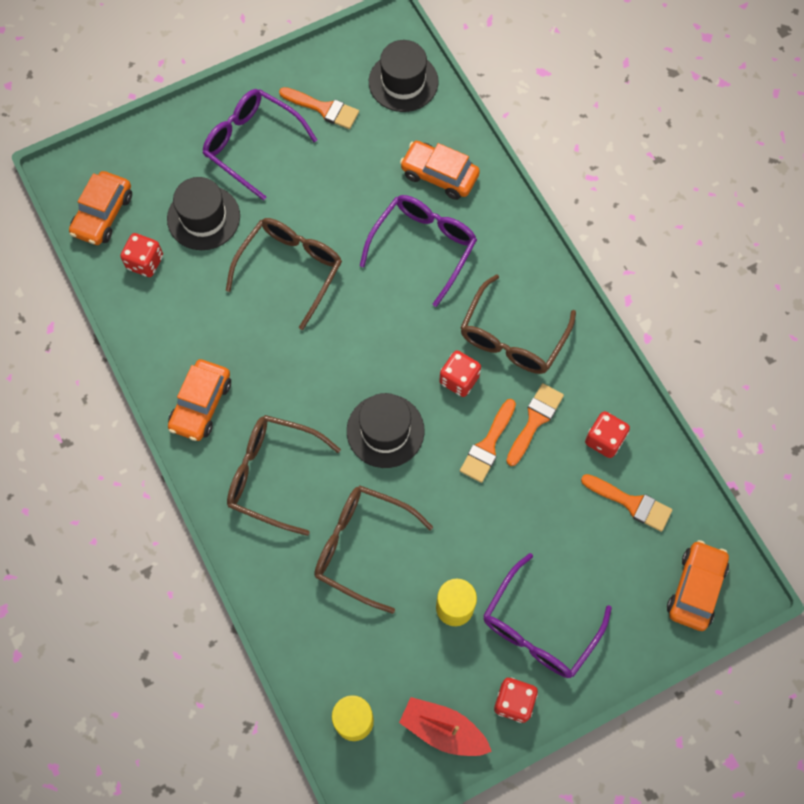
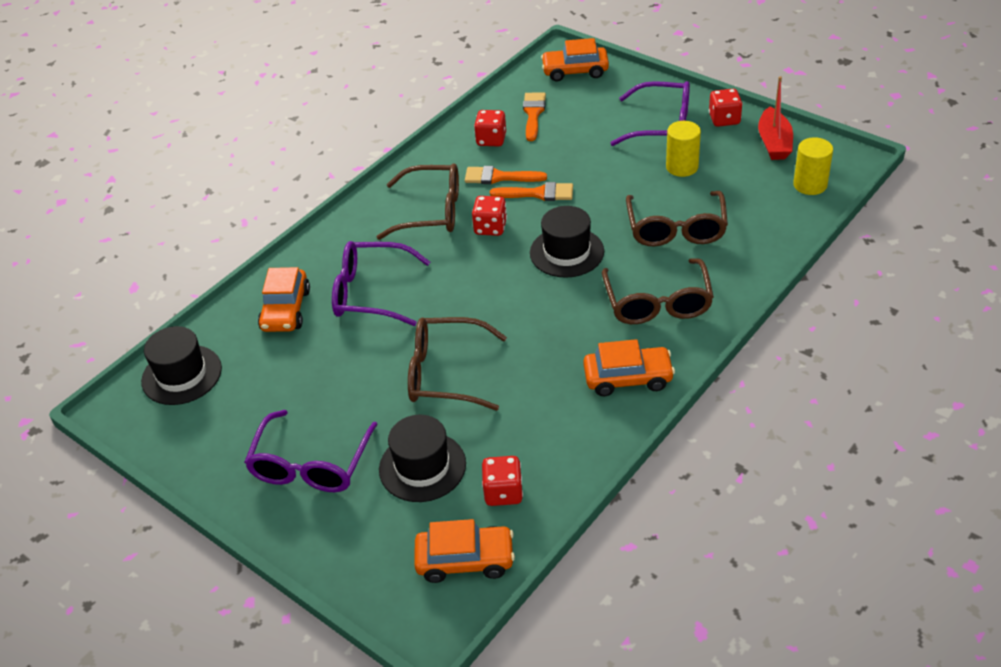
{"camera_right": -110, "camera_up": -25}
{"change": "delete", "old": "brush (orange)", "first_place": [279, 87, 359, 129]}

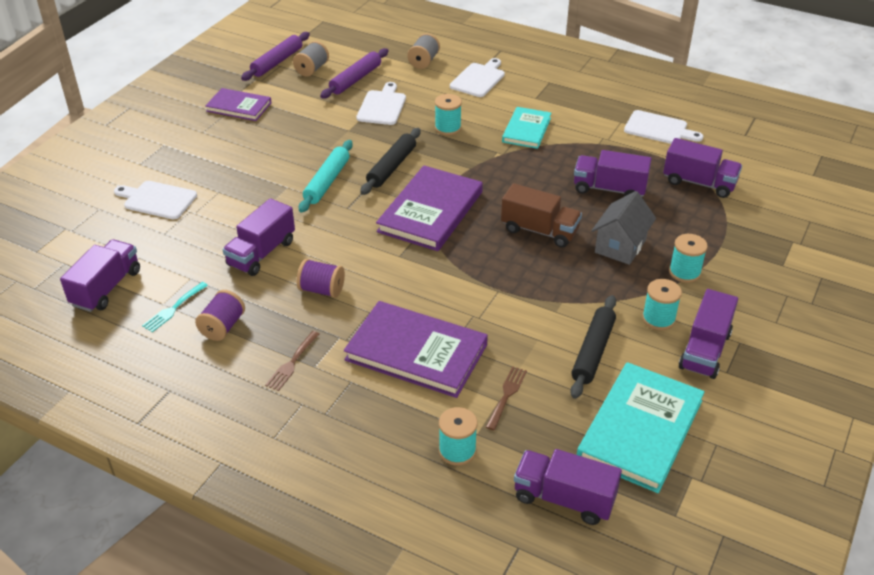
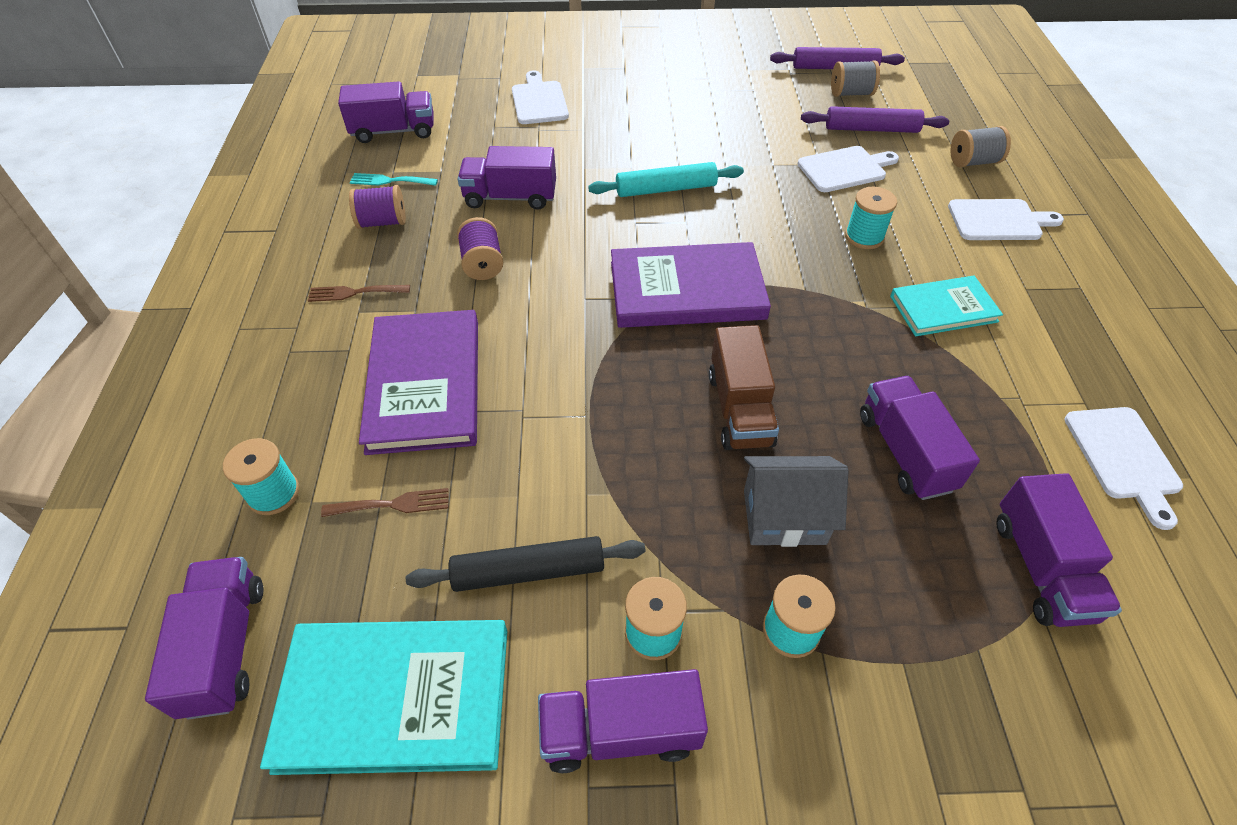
{"camera_right": 60, "camera_up": 10}
{"change": "delete", "old": "book (purple)", "first_place": [205, 88, 272, 121]}
{"change": "delete", "old": "rolling pin (black)", "first_place": [360, 128, 421, 195]}

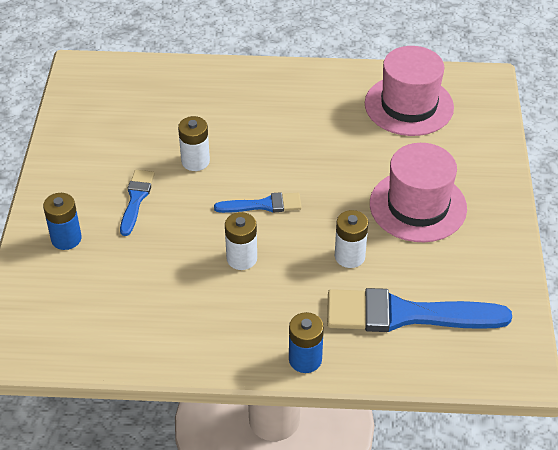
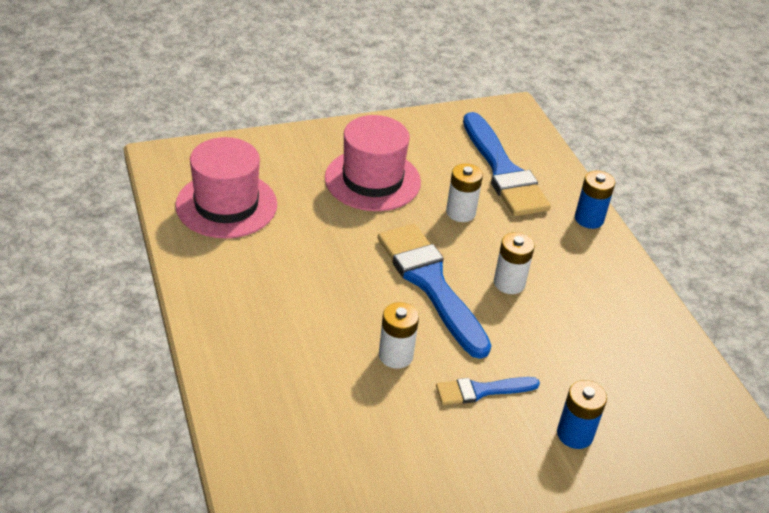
{"camera_right": -115, "camera_up": -5}
{"change": "resize", "old": "brush (blue)", "first_place": [214, 192, 302, 213], "second_place": [378, 224, 491, 359], "factor": 1.93}

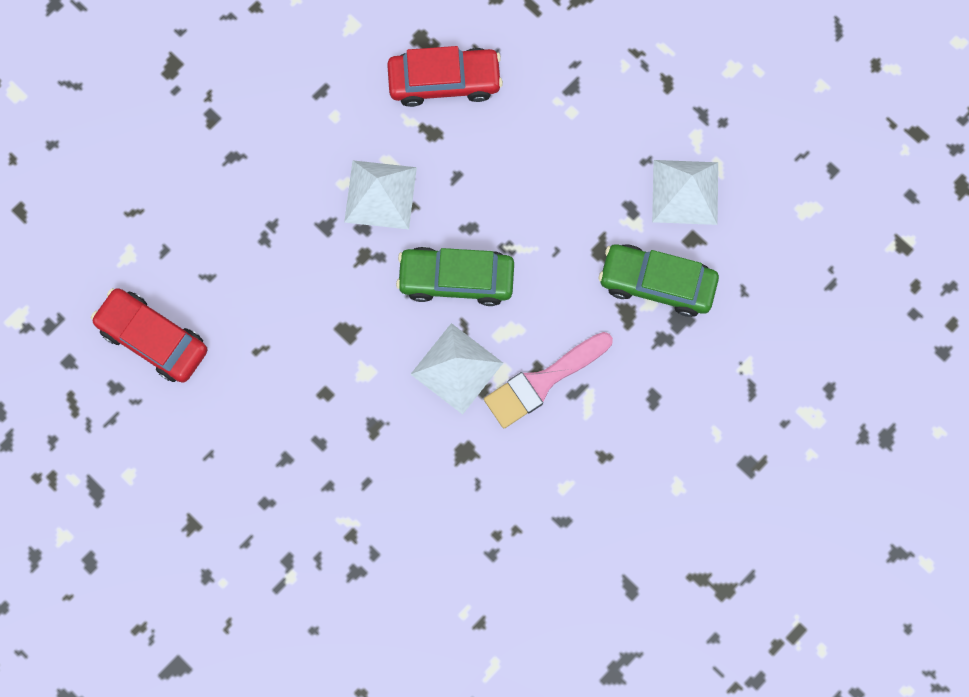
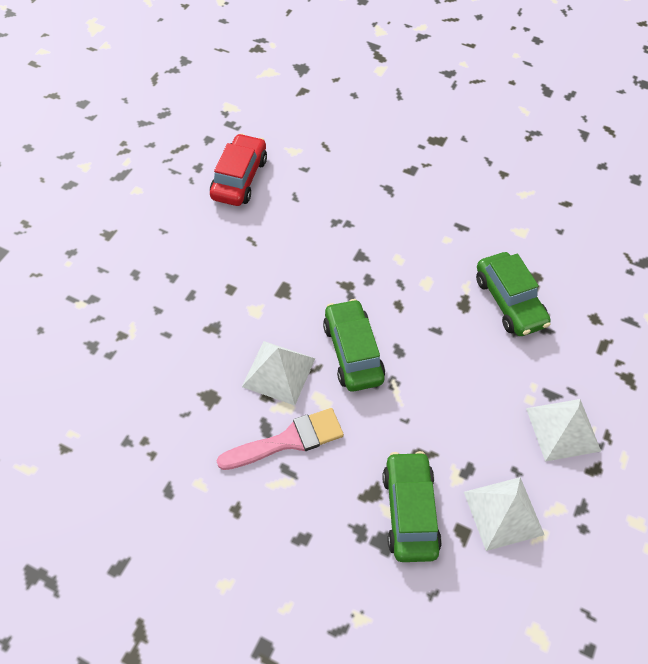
{"camera_right": 70, "camera_up": -20}
{"change": "rotate", "old": "brush (pink)", "first_place": [484, 332, 613, 428], "second_place": [217, 408, 344, 470], "degrees": 120}
{"change": "recolor", "old": "car (red)", "new": "car (green)", "first_place": [387, 46, 503, 107], "second_place": [476, 252, 551, 336]}
{"change": "move", "old": "pyramid (white)", "first_place": [344, 160, 417, 229], "second_place": [526, 399, 601, 462]}

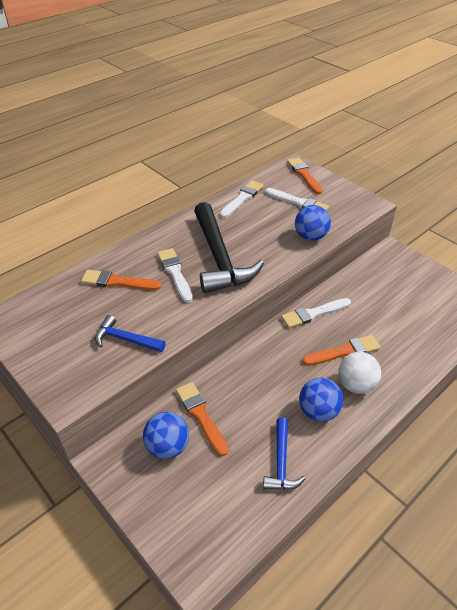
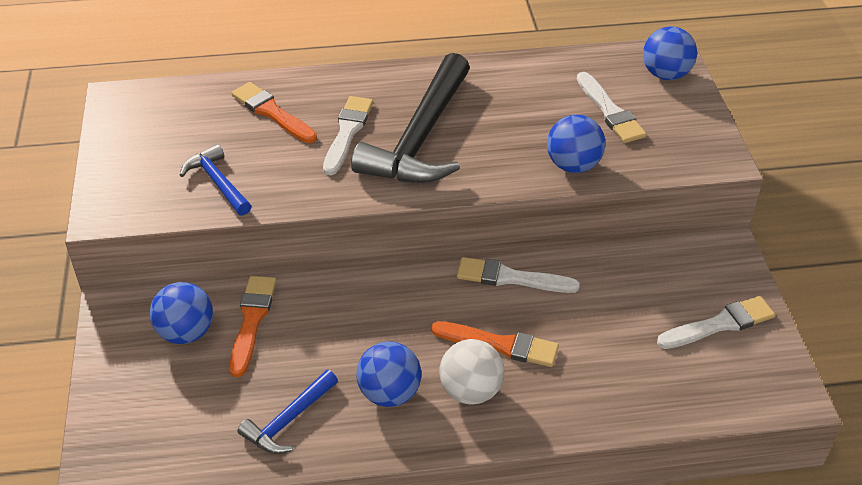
{"camera_right": 35, "camera_up": 0}
{"change": "replace", "old": "brush (orange)", "new": "ball (blue)", "first_place": [287, 158, 323, 194], "second_place": [643, 26, 697, 80]}
{"change": "move", "old": "brush (white)", "first_place": [220, 181, 264, 218], "second_place": [657, 296, 775, 349]}

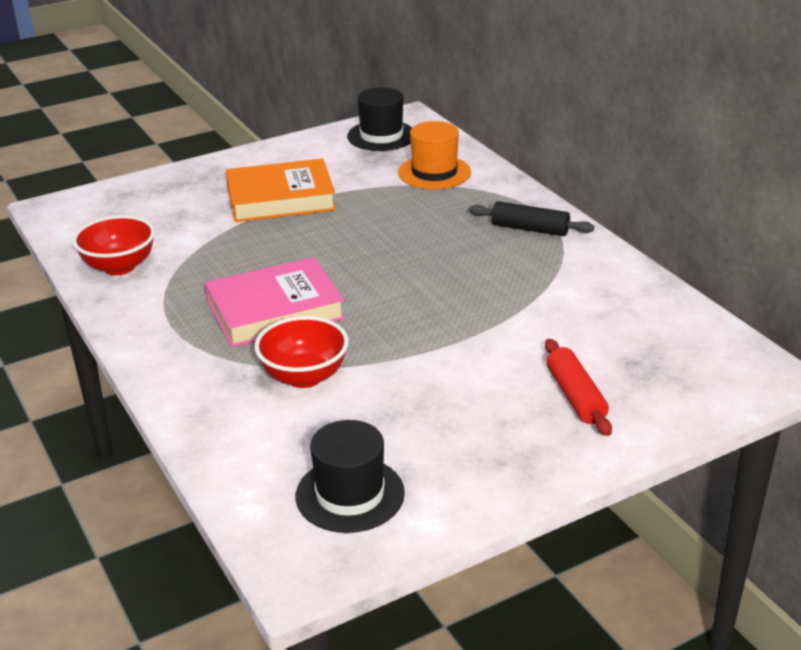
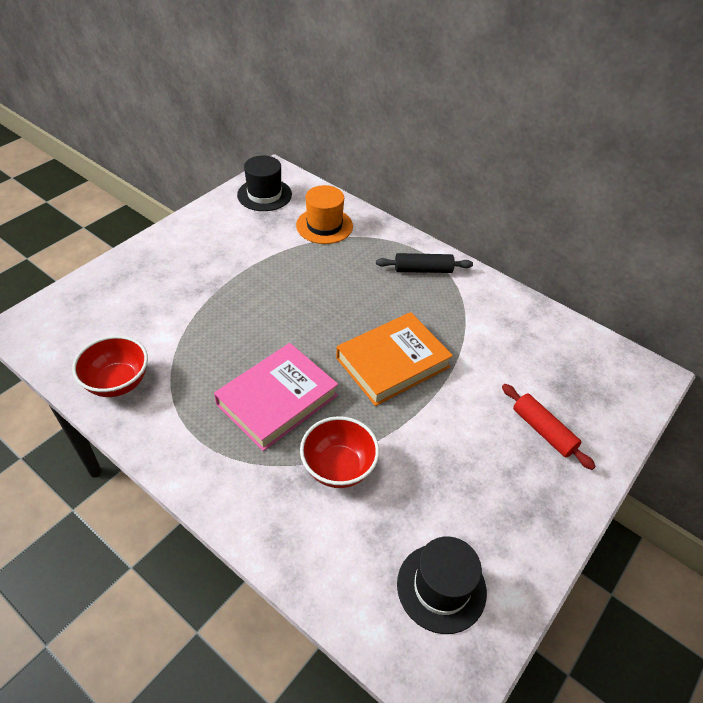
{"camera_right": -25, "camera_up": 15}
{"change": "move", "old": "book (orange)", "first_place": [226, 158, 336, 222], "second_place": [336, 312, 453, 406]}

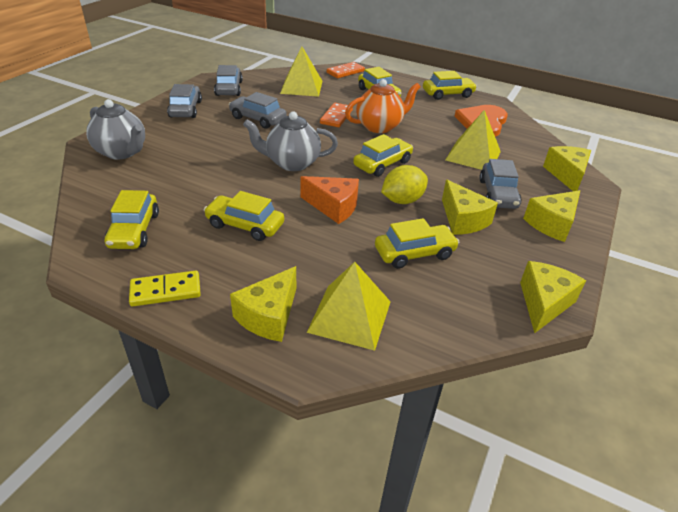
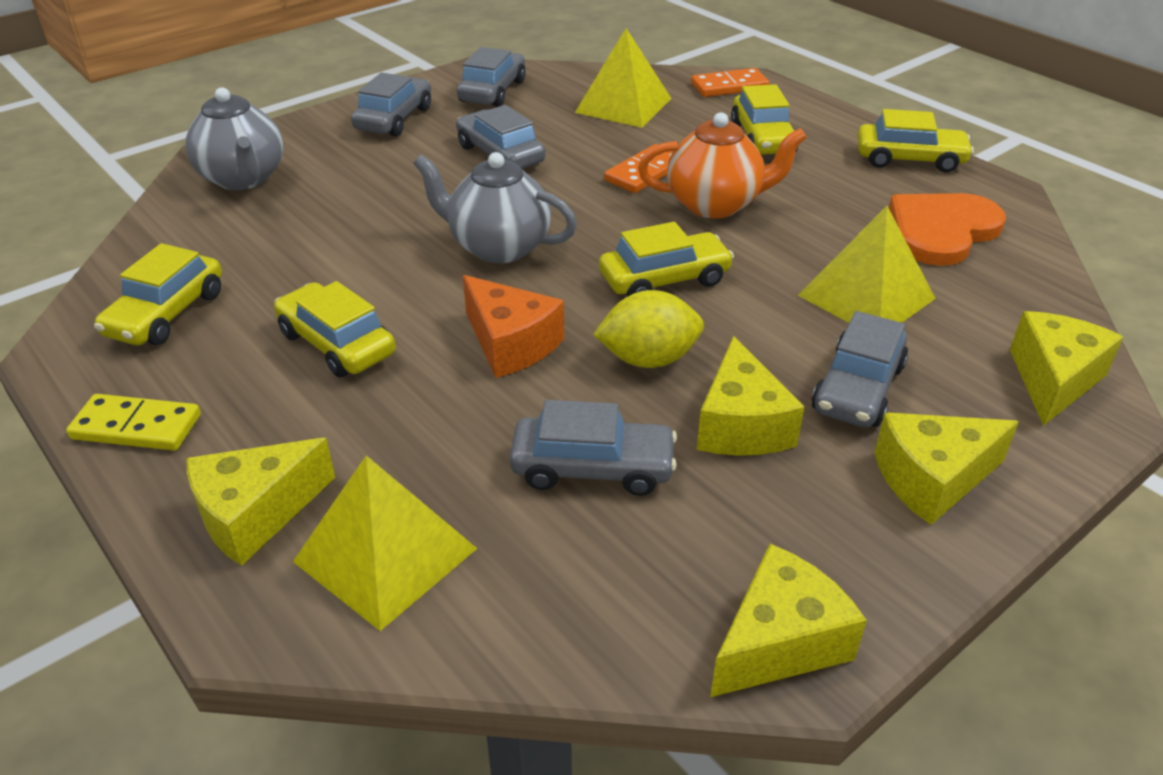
{"camera_right": 25, "camera_up": 0}
{"change": "recolor", "old": "car (yellow)", "new": "car (grey)", "first_place": [375, 218, 460, 269], "second_place": [510, 400, 677, 496]}

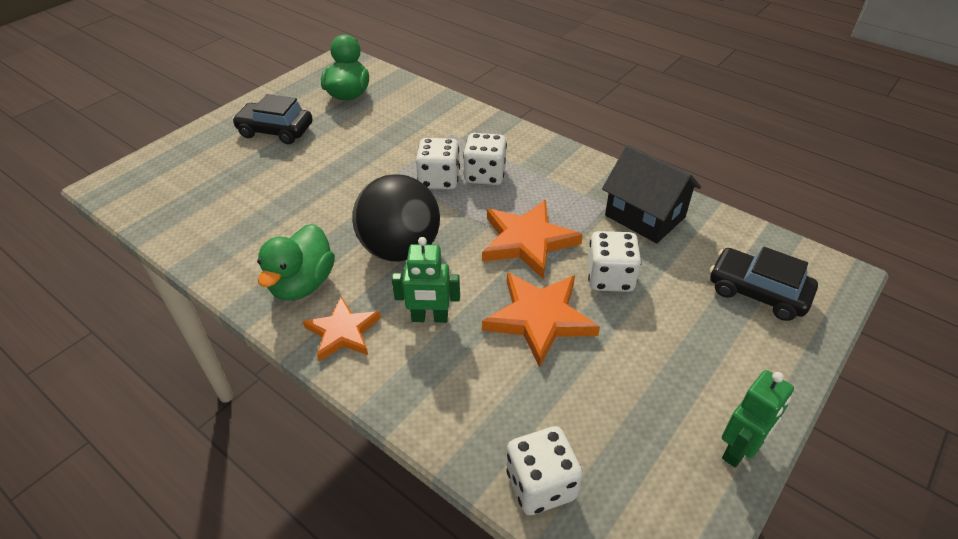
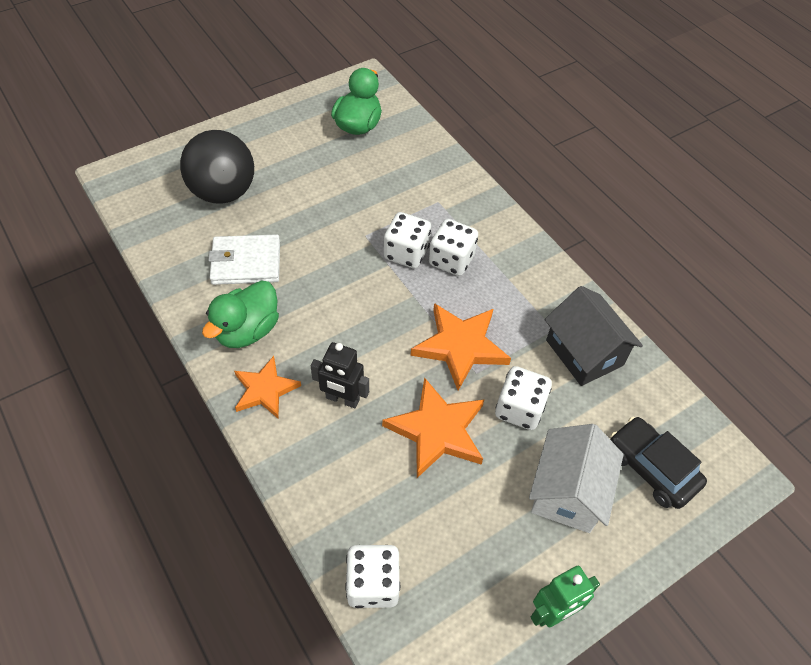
{"camera_right": 15, "camera_up": 10}
{"change": "move", "old": "ball (black)", "first_place": [352, 174, 440, 262], "second_place": [180, 130, 254, 204]}
{"change": "insert", "new": "wallet (white)", "second_place": [208, 234, 280, 285]}
{"change": "recolor", "old": "robot (green)", "new": "robot (black)", "first_place": [392, 237, 460, 323], "second_place": [310, 342, 369, 408]}
{"change": "insert", "new": "house (white)", "second_place": [529, 424, 624, 533]}
{"change": "delete", "old": "car (black)", "first_place": [232, 94, 313, 144]}

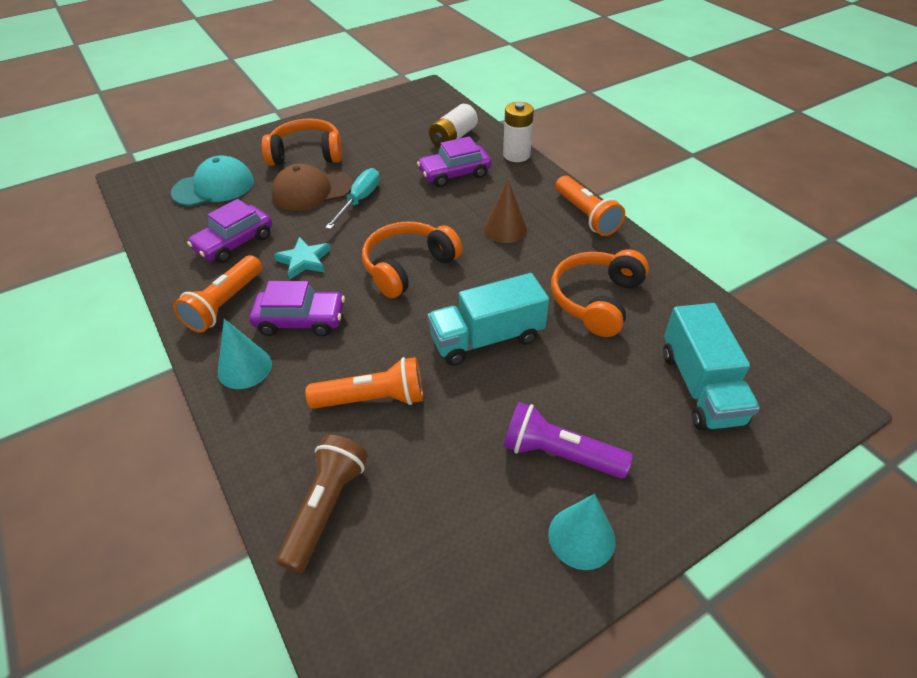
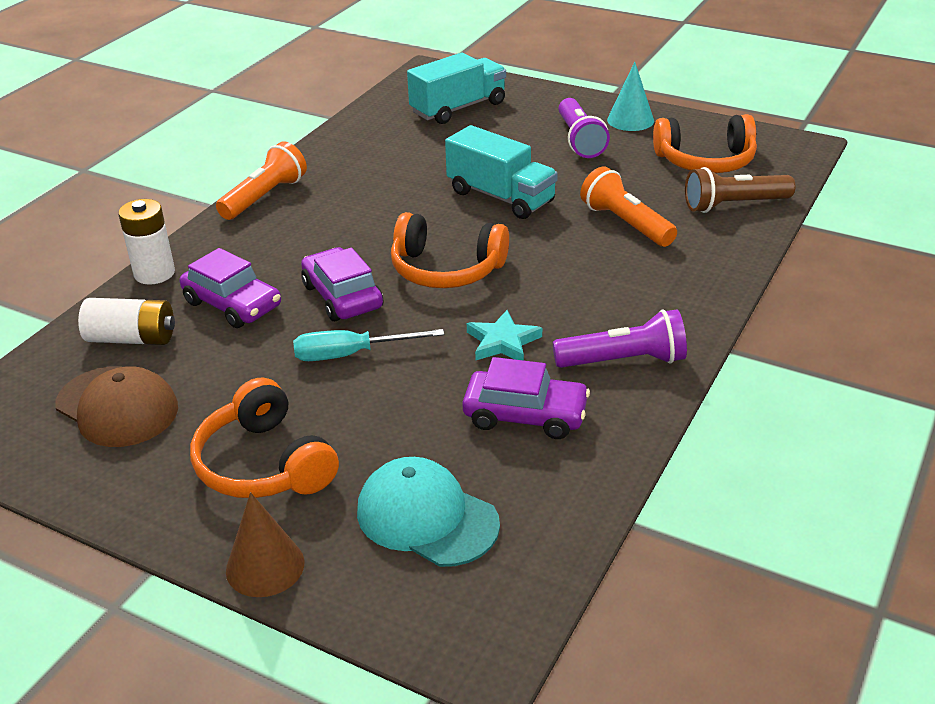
{"camera_right": -120, "camera_up": -10}
{"change": "move", "old": "cap (brown)", "first_place": [272, 164, 353, 211], "second_place": [56, 366, 178, 447]}
{"change": "move", "old": "cone (brown)", "first_place": [484, 180, 527, 243], "second_place": [226, 492, 305, 597]}
{"change": "move", "old": "car (purple)", "first_place": [250, 281, 345, 336], "second_place": [301, 247, 383, 321]}
{"change": "recolor", "old": "flashlight (orange)", "new": "flashlight (purple)", "first_place": [173, 255, 262, 333], "second_place": [553, 309, 687, 368]}
{"change": "move", "old": "headphones (orange)", "first_place": [551, 249, 649, 337], "second_place": [653, 114, 757, 173]}
{"change": "delete", "old": "cone (turquoise)", "first_place": [218, 319, 272, 389]}

